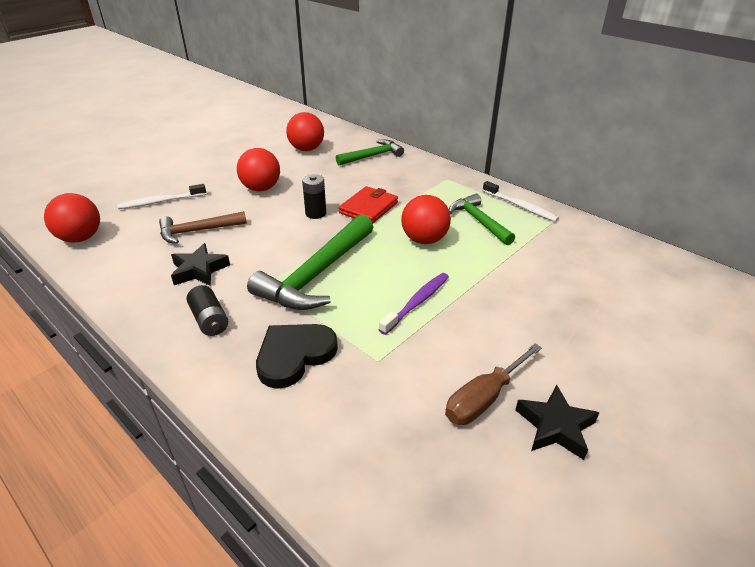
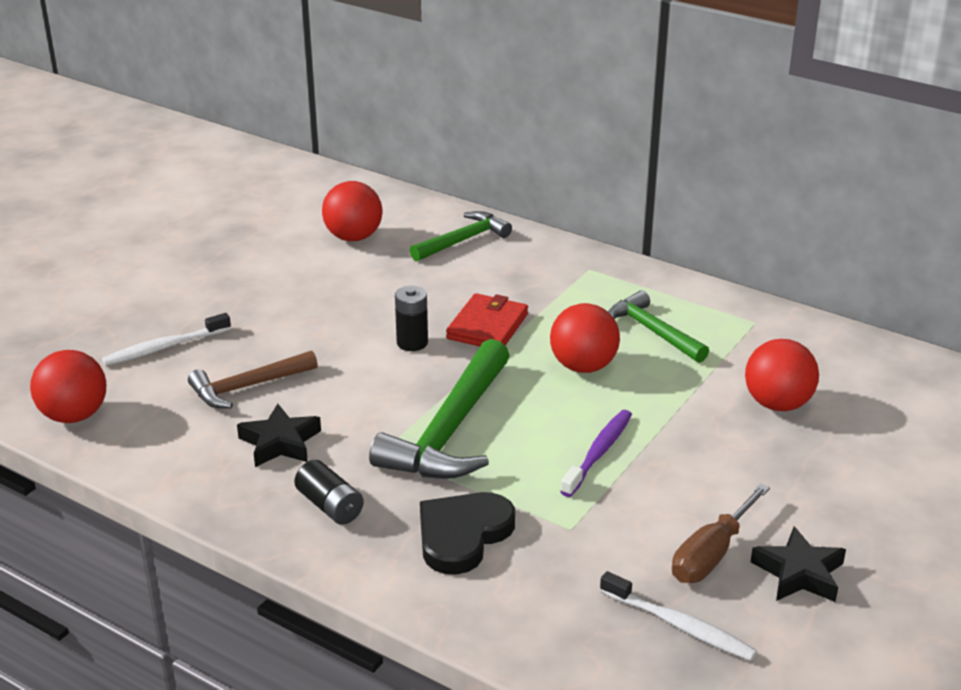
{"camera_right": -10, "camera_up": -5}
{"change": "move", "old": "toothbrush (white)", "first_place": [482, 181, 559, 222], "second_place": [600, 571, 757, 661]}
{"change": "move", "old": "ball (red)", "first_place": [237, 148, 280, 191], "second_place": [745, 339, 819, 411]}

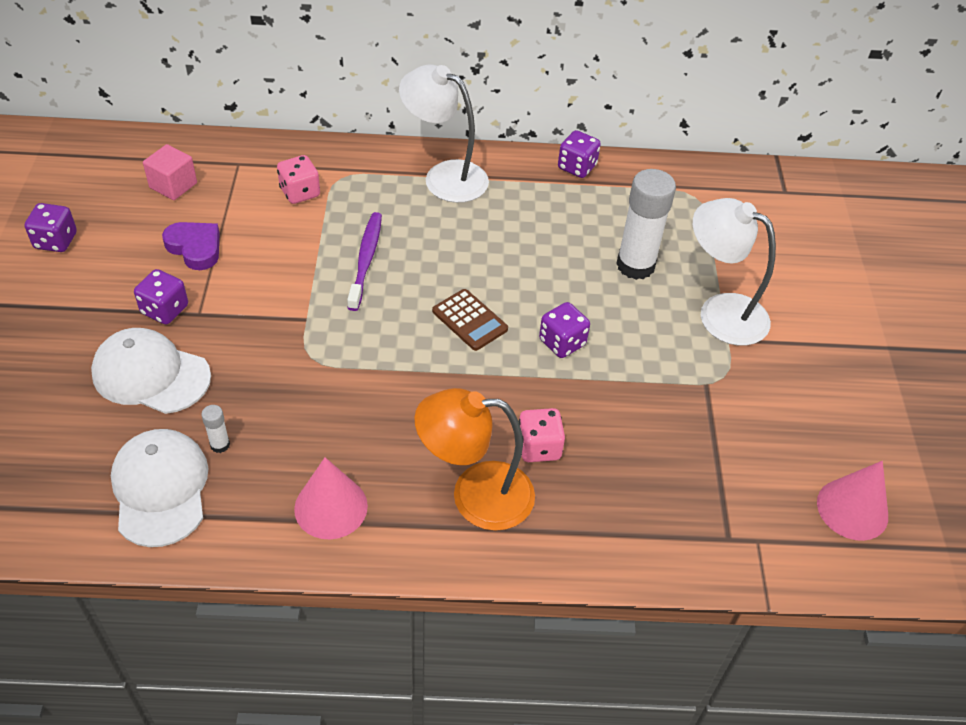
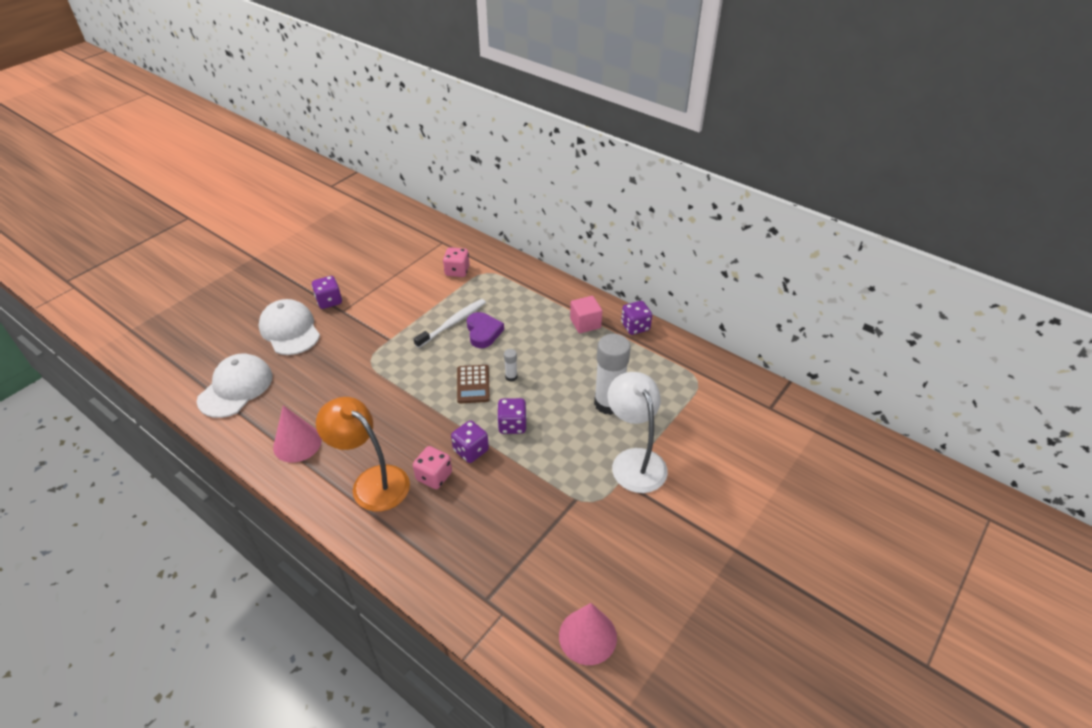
{"camera_right": 40, "camera_up": -5}
{"change": "recolor", "old": "toothbrush (purple)", "new": "toothbrush (white)", "first_place": [347, 212, 382, 311], "second_place": [414, 299, 486, 348]}
{"change": "move", "old": "dice (purple)", "first_place": [25, 203, 77, 252], "second_place": [451, 420, 489, 463]}
{"change": "move", "old": "heart (purple)", "first_place": [162, 222, 220, 270], "second_place": [467, 312, 504, 348]}
{"change": "move", "old": "glue stick (white)", "first_place": [201, 405, 230, 453], "second_place": [504, 349, 517, 382]}
{"change": "move", "old": "cube (pink)", "first_place": [143, 144, 197, 200], "second_place": [570, 296, 602, 333]}
{"change": "delete", "old": "lamp (white)", "first_place": [399, 64, 489, 203]}

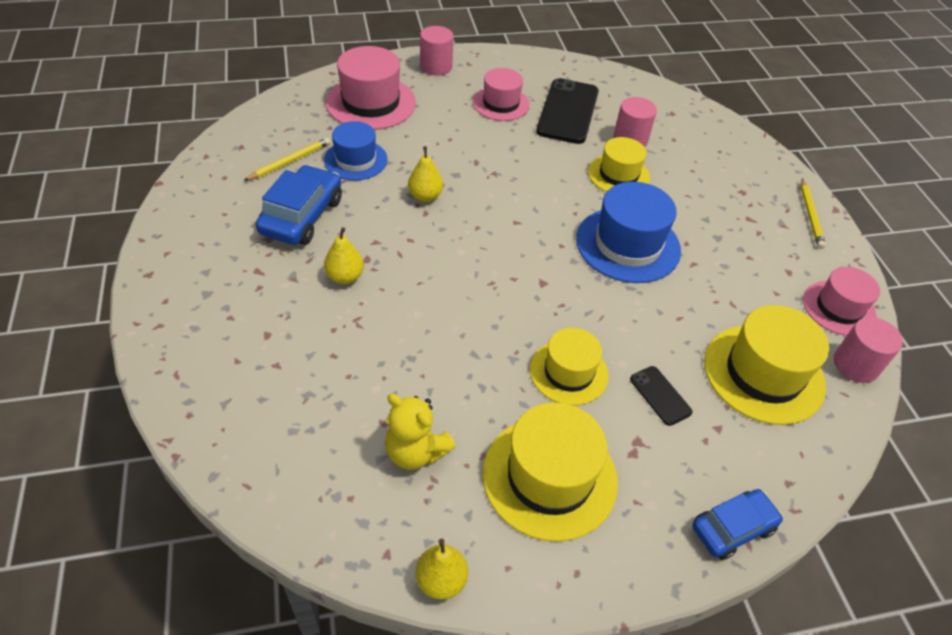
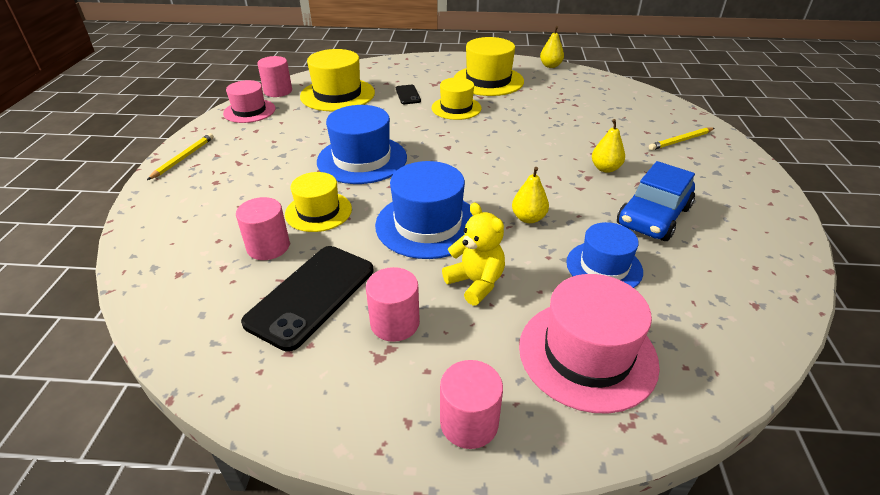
{"camera_right": -160, "camera_up": -10}
{"change": "replace", "old": "hat (pink)", "new": "cylinder (pink)", "first_place": [473, 68, 530, 121], "second_place": [366, 267, 420, 342]}
{"change": "insert", "new": "hat (blue)", "second_place": [375, 161, 473, 259]}
{"change": "move", "old": "teddy bear (yellow)", "first_place": [385, 394, 456, 470], "second_place": [442, 203, 505, 306]}
{"change": "move", "old": "pencil (yellow)", "first_place": [244, 137, 331, 181], "second_place": [649, 128, 715, 150]}
{"change": "delete", "old": "car (blue)", "first_place": [692, 489, 783, 560]}

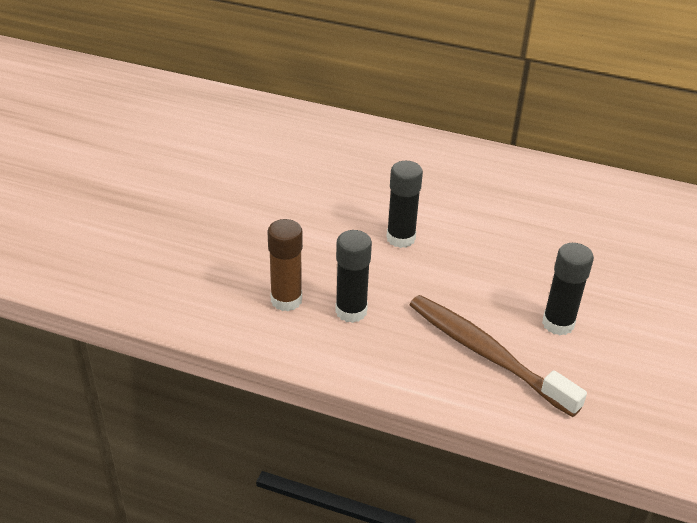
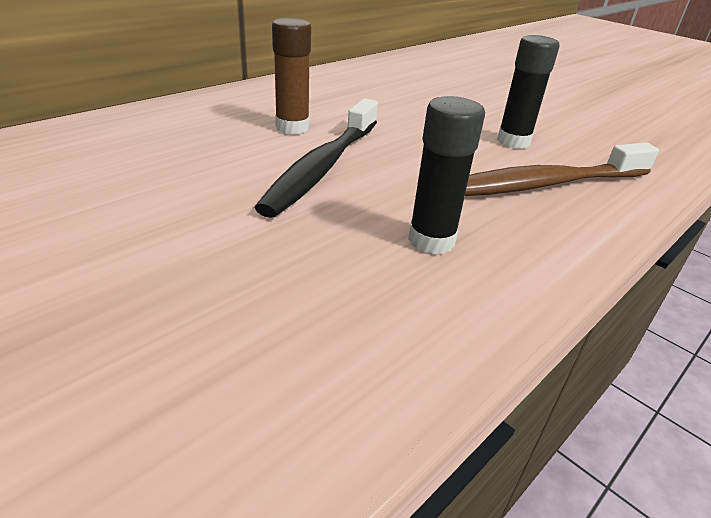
{"camera_right": -65, "camera_up": -5}
{"change": "replace", "old": "glue stick (black)", "new": "toothbrush (black)", "first_place": [386, 161, 423, 248], "second_place": [255, 98, 378, 218]}
{"change": "move", "old": "glue stick (brown)", "first_place": [267, 219, 303, 311], "second_place": [272, 18, 311, 134]}

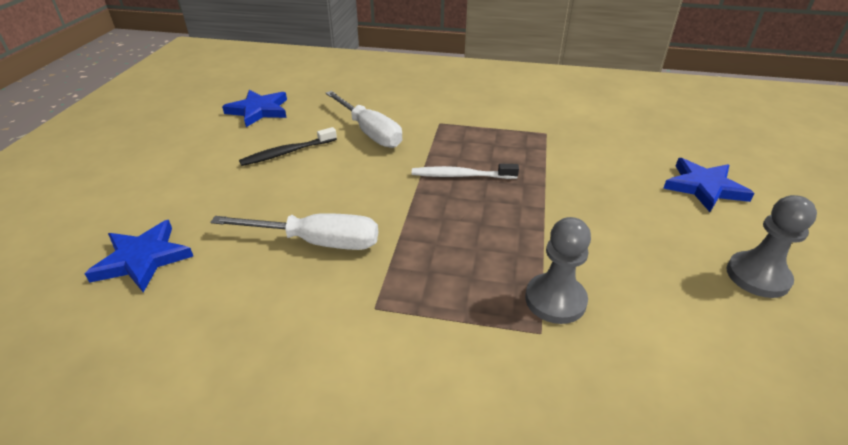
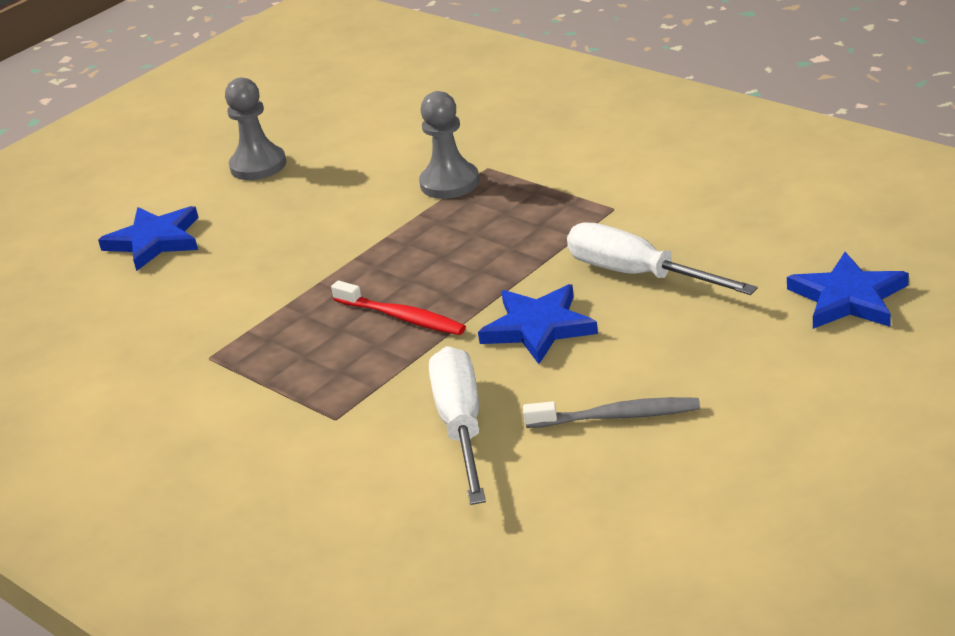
{"camera_right": -145, "camera_up": -5}
{"change": "recolor", "old": "toothbrush (white)", "new": "toothbrush (red)", "first_place": [412, 164, 519, 179], "second_place": [331, 280, 466, 335]}
{"change": "move", "old": "star (blue)", "first_place": [222, 90, 287, 127], "second_place": [478, 284, 598, 364]}
{"change": "recolor", "old": "toothbrush (black)", "new": "toothbrush (grey)", "first_place": [239, 127, 337, 166], "second_place": [523, 397, 700, 428]}

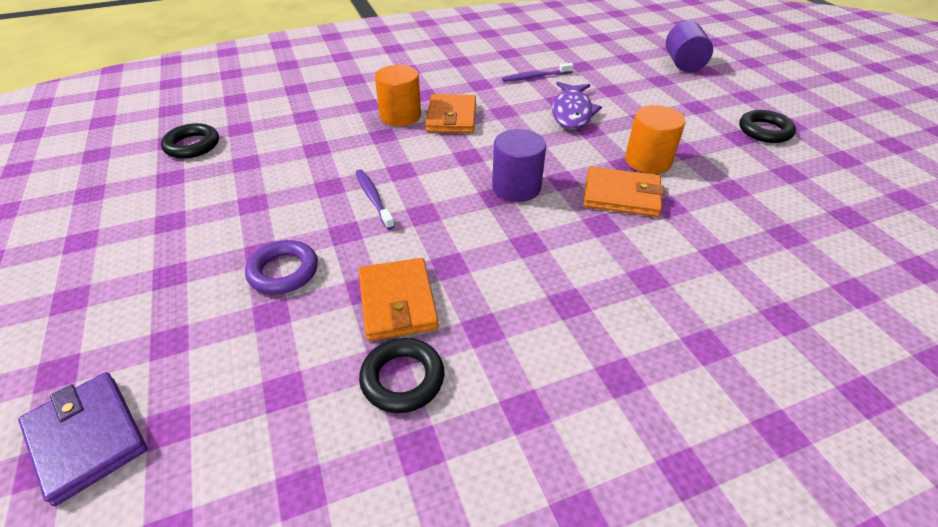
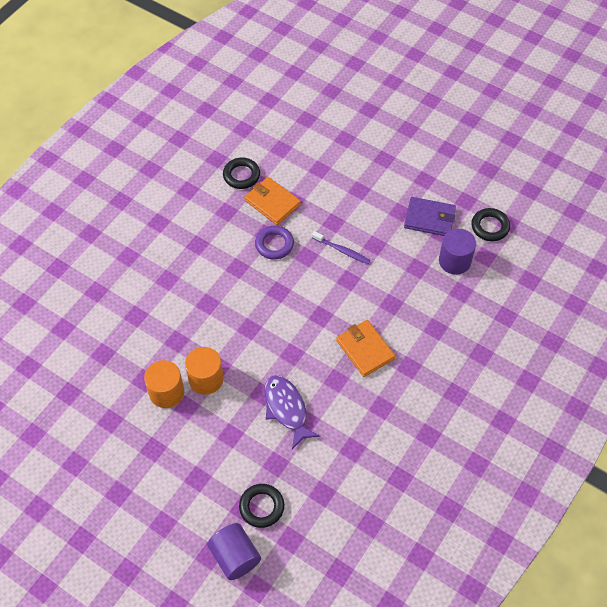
{"camera_right": 145, "camera_up": 15}
{"change": "move", "old": "cylinder (orange)", "first_place": [375, 65, 421, 126], "second_place": [144, 360, 184, 408]}
{"change": "move", "old": "ring (black)", "first_place": [739, 110, 796, 143], "second_place": [239, 484, 284, 528]}
{"change": "move", "old": "ring (purple)", "first_place": [245, 240, 318, 294], "second_place": [255, 226, 294, 259]}
{"change": "move", "old": "wallet (purple)", "first_place": [18, 372, 147, 506], "second_place": [404, 197, 456, 236]}
{"change": "move", "old": "cylinder (purple)", "first_place": [492, 129, 546, 202], "second_place": [439, 228, 476, 275]}
{"change": "delete", "old": "toothbrush (purple)", "first_place": [502, 63, 574, 82]}
{"change": "delete", "old": "wallet (orange)", "first_place": [584, 167, 664, 217]}

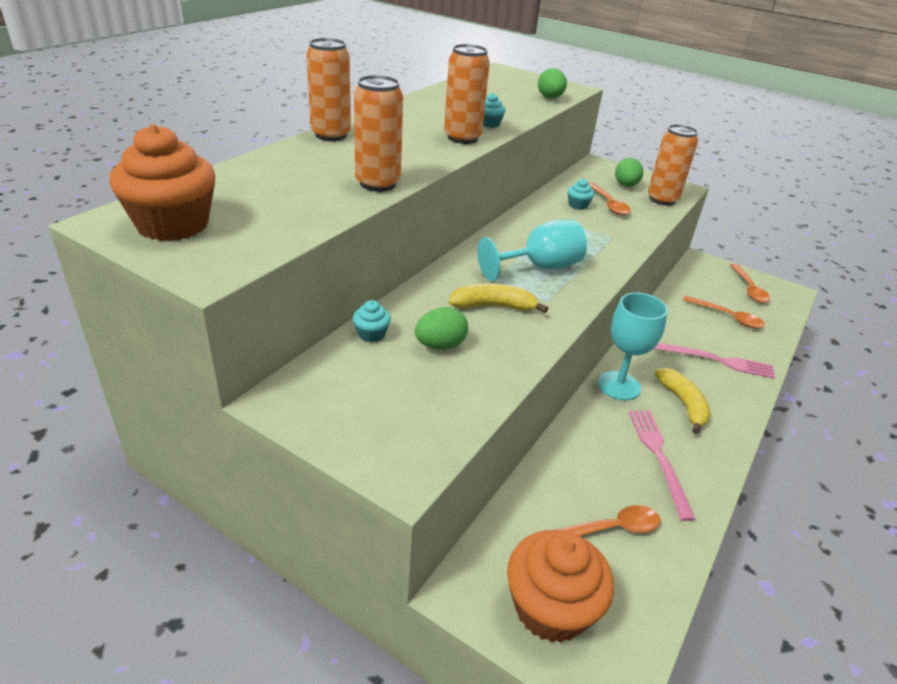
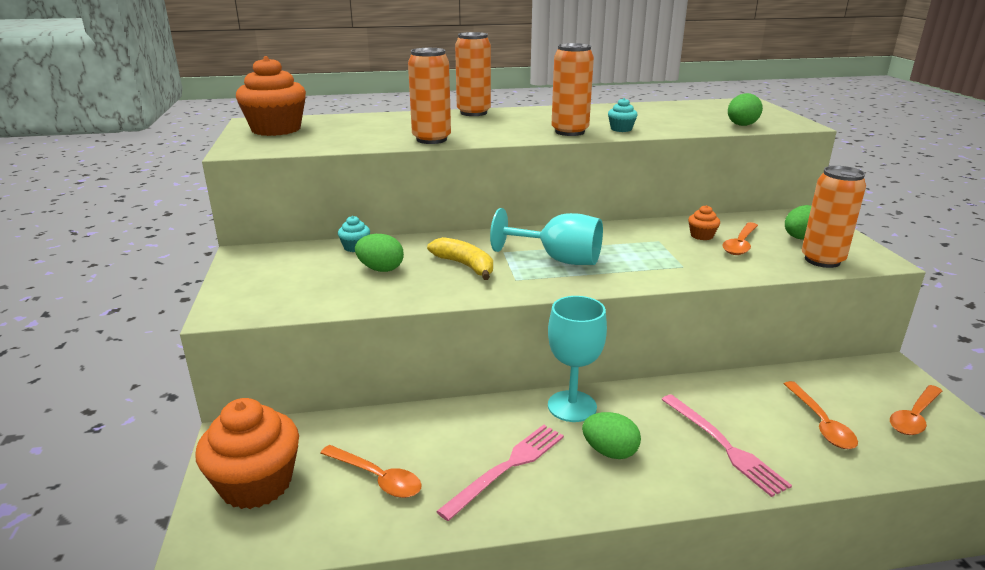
{"camera_right": 50, "camera_up": -10}
{"change": "replace", "old": "banana (yellow)", "new": "egg (green)", "first_place": [655, 368, 711, 434], "second_place": [582, 412, 641, 459]}
{"change": "recolor", "old": "cupcake (turquoise)", "new": "cupcake (orange)", "first_place": [568, 179, 594, 210], "second_place": [688, 205, 720, 240]}

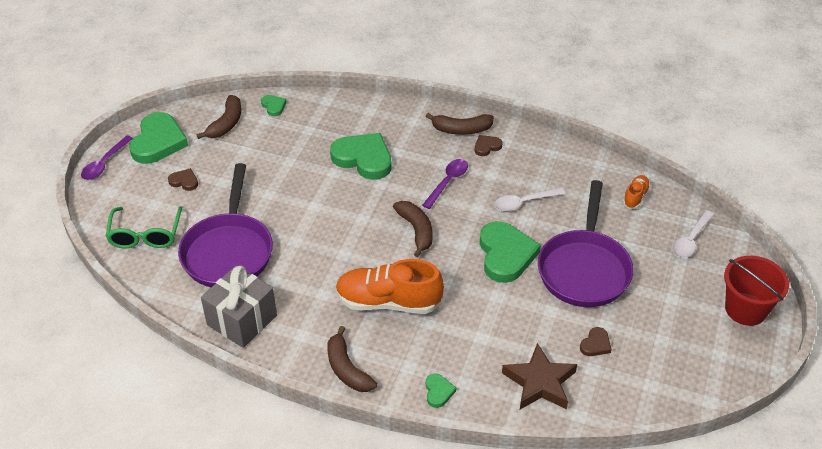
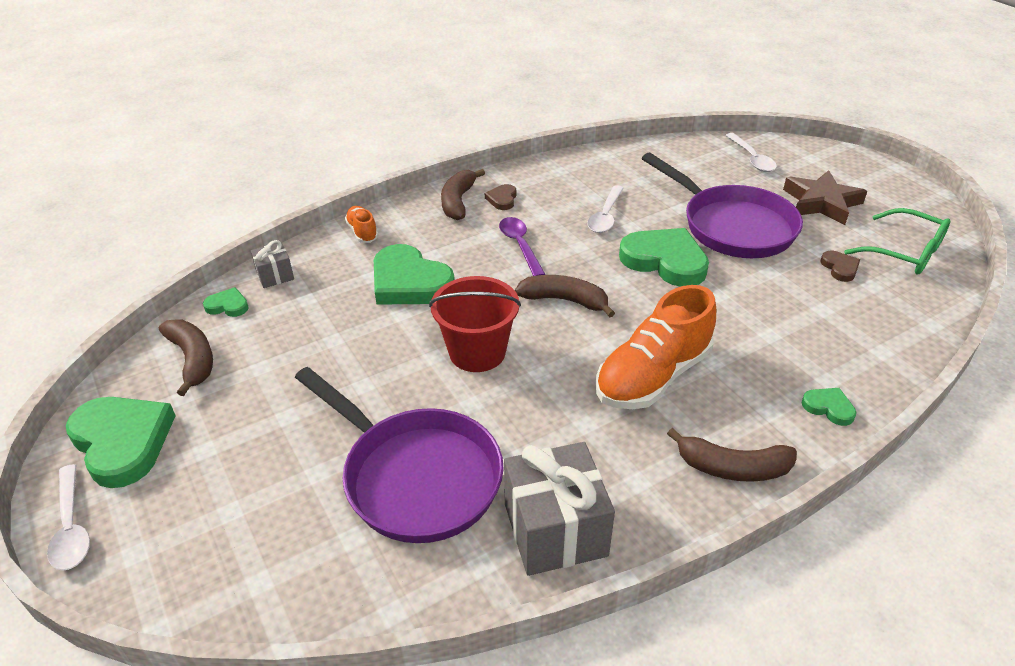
{"camera_right": -50, "camera_up": -5}
{"change": "recolor", "old": "spoon (purple)", "new": "spoon (white)", "first_place": [81, 135, 133, 180], "second_place": [47, 464, 90, 571]}
{"change": "insert", "new": "gift (grey)", "second_place": [251, 240, 294, 288]}
{"change": "move", "old": "shoe (orange)", "first_place": [623, 175, 650, 209], "second_place": [345, 206, 378, 243]}
{"change": "rotate", "old": "heart (green)", "first_place": [330, 133, 392, 180], "second_place": [374, 244, 455, 305], "degrees": -120}
{"change": "move", "old": "bucket (red)", "first_place": [724, 256, 789, 326], "second_place": [429, 276, 521, 372]}
{"change": "rotate", "old": "banana (brown)", "first_place": [426, 113, 494, 135], "second_place": [441, 169, 485, 220], "degrees": 150}
{"change": "move", "old": "star (brown)", "first_place": [502, 343, 577, 409], "second_place": [783, 170, 868, 225]}
{"change": "move", "old": "glasses (green)", "first_place": [106, 206, 182, 248], "second_place": [844, 208, 950, 275]}
{"change": "delete", "old": "heart (brown)", "first_place": [168, 168, 198, 191]}

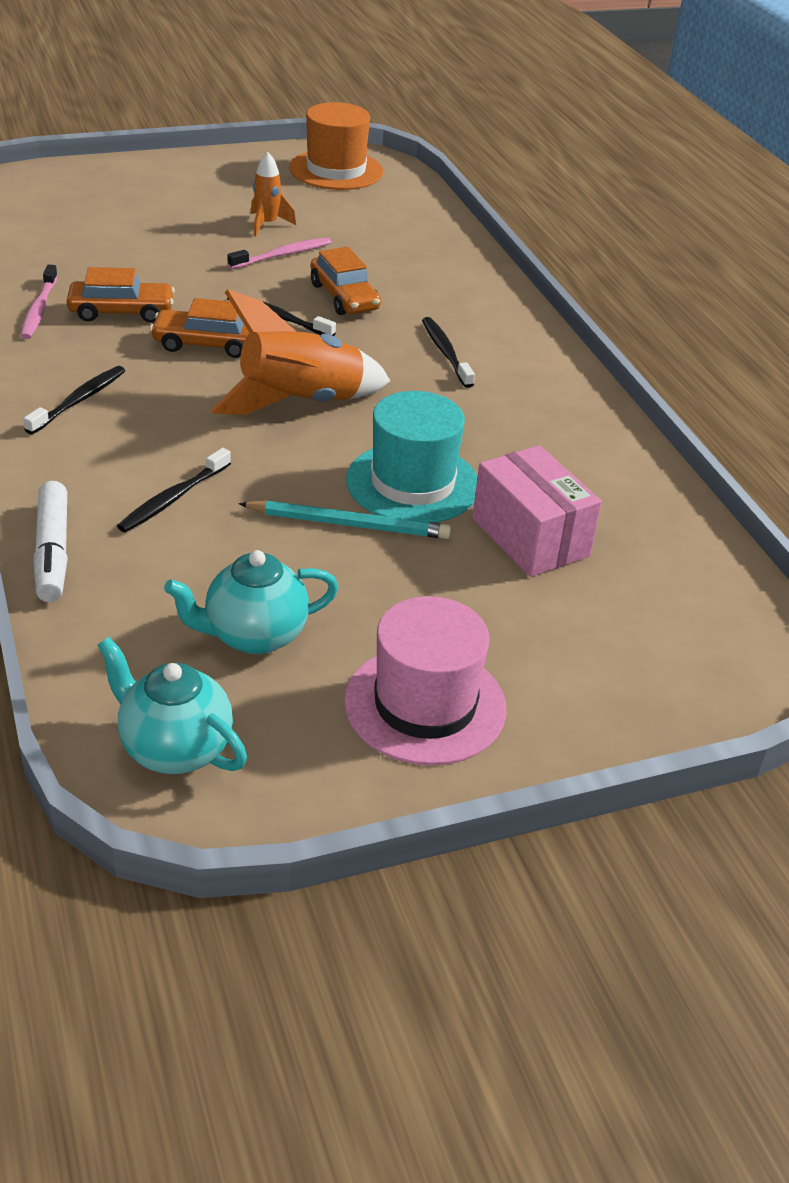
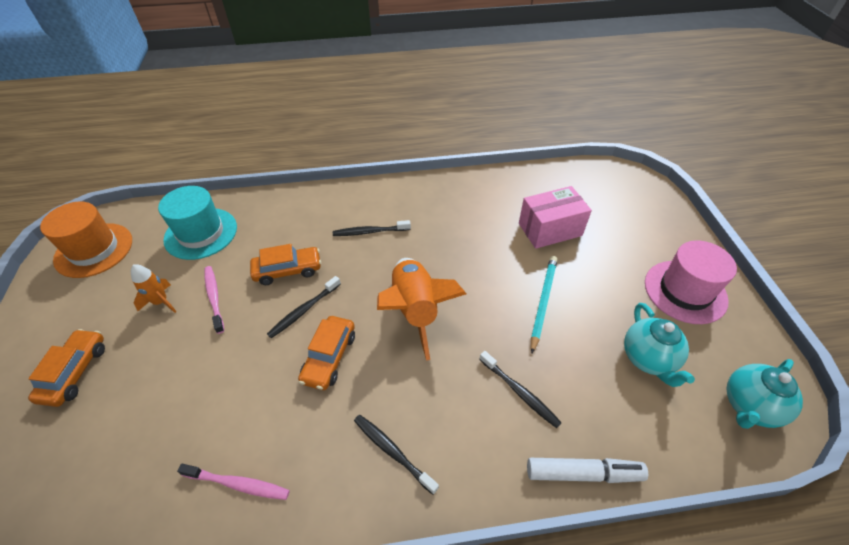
{"camera_right": -75, "camera_up": 10}
{"change": "move", "old": "car (orange)", "first_place": [67, 267, 175, 323], "second_place": [28, 329, 105, 407]}
{"change": "move", "old": "hat (turquoise)", "first_place": [346, 391, 477, 523], "second_place": [158, 186, 237, 260]}

